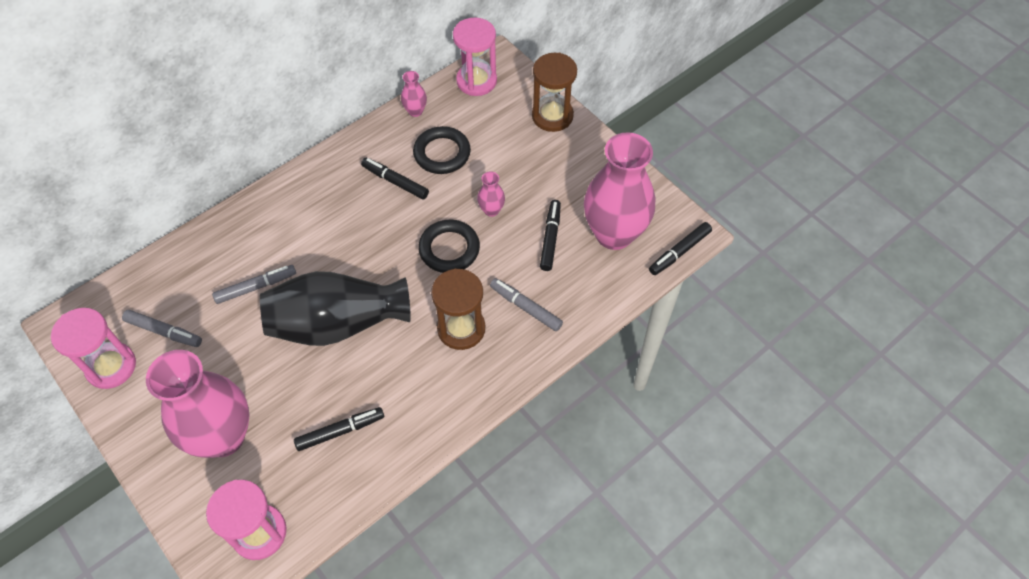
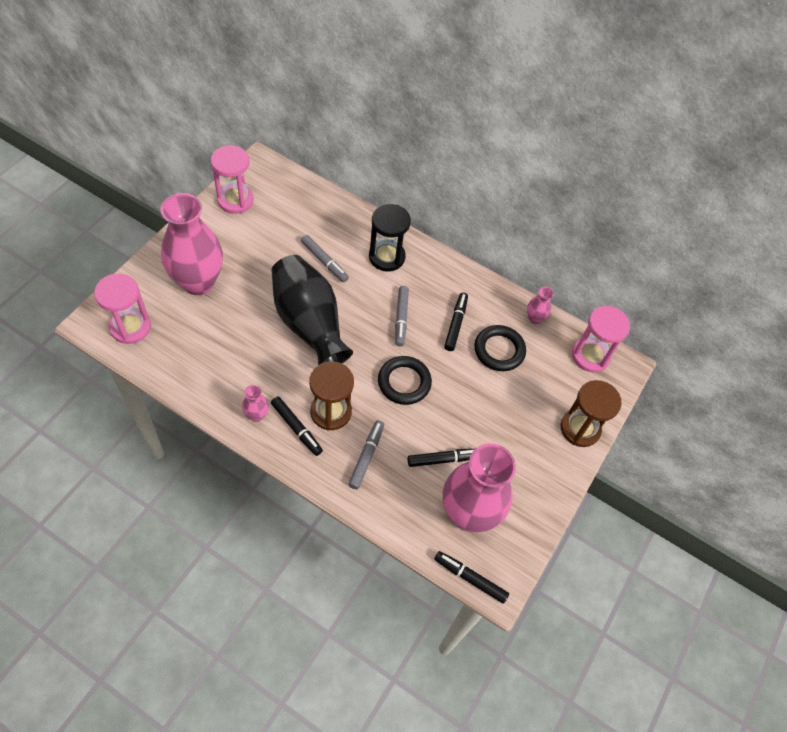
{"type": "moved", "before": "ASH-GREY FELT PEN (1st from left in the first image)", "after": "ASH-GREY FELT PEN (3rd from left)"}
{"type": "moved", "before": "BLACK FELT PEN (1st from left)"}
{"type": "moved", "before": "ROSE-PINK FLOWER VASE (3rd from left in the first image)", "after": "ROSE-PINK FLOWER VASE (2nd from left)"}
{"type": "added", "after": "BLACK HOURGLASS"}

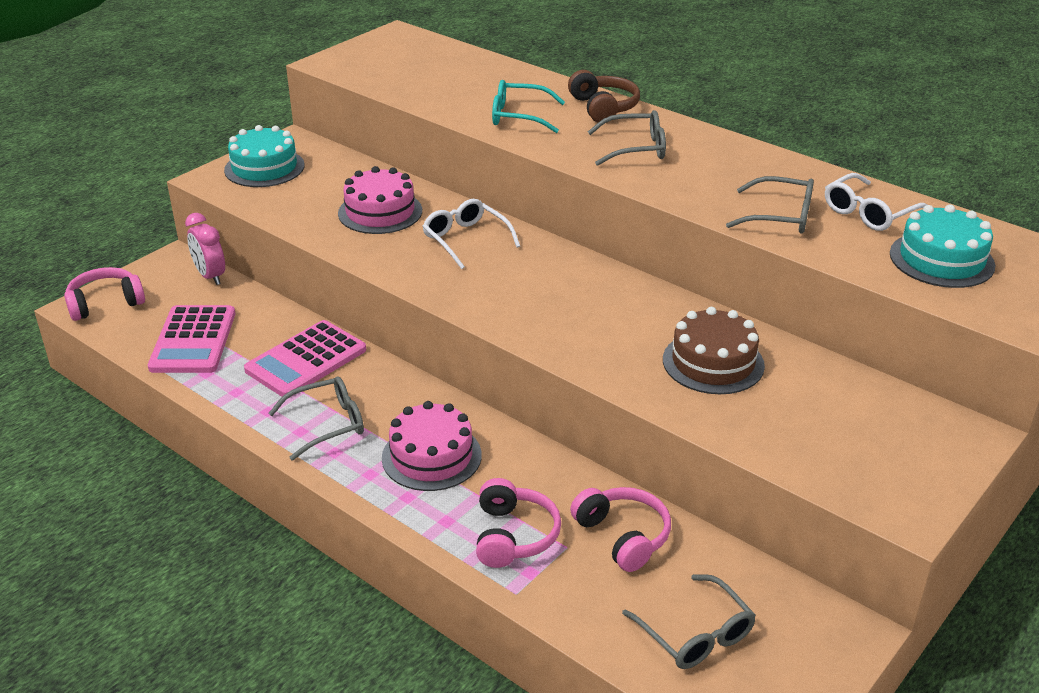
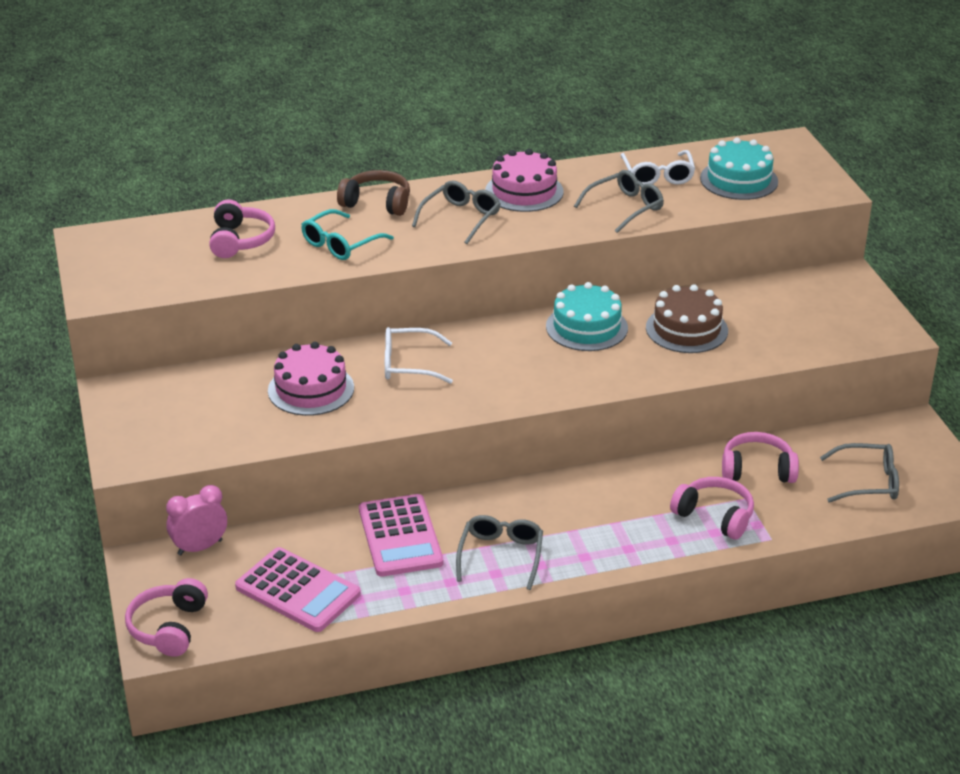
{"type": "turned", "before": "ROSE-PINK BEDSIDE CLOCK", "turn": 150}
{"type": "moved", "before": "TURQUOISE CAKE (1st from left)"}
{"type": "moved", "before": "ROSE-PINK CAKE (2nd from left)"}
{"type": "added", "after": "ROSE-PINK HEADPHONES (2nd from left)"}

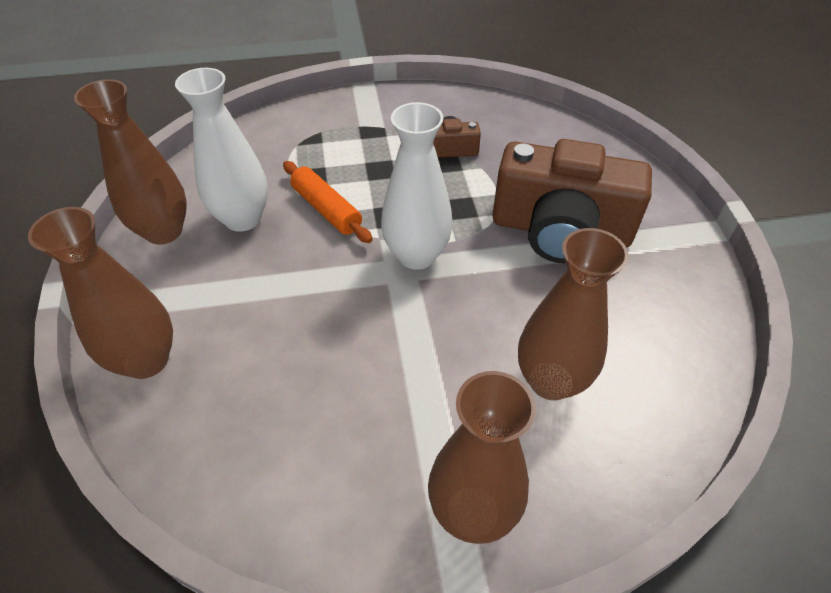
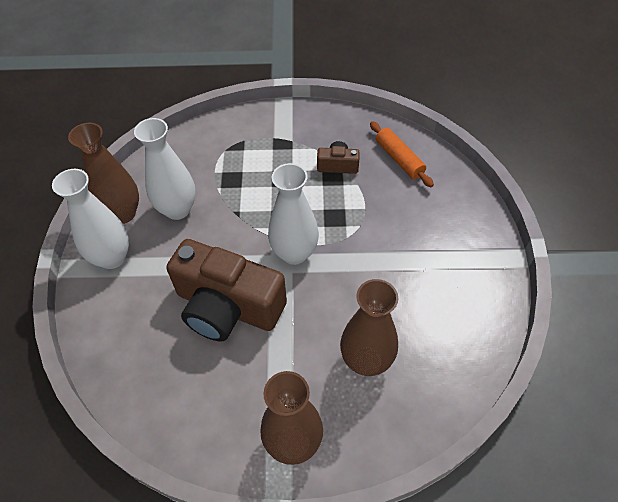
{"type": "removed", "before": "DARK BROWN FLOWER VASE (1st from left)"}
{"type": "moved", "before": "ORANGE PASTRY ROLLER"}
{"type": "moved", "before": "DARK BROWN CAMERA (2nd from left in the first image)", "after": "DARK BROWN CAMERA (1st from left)"}
{"type": "added", "after": "WHITE FLOWER VASE (1st from left)"}

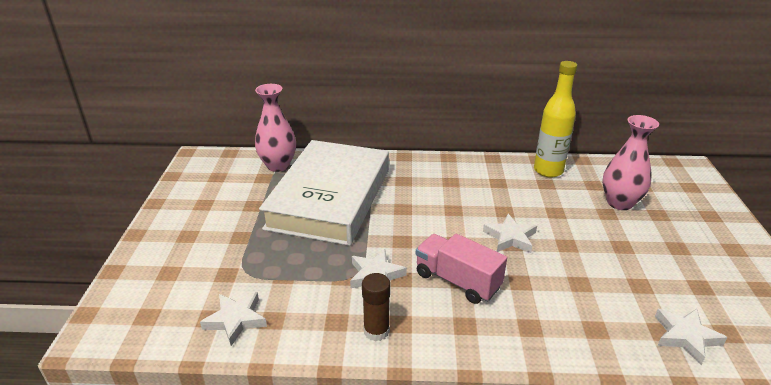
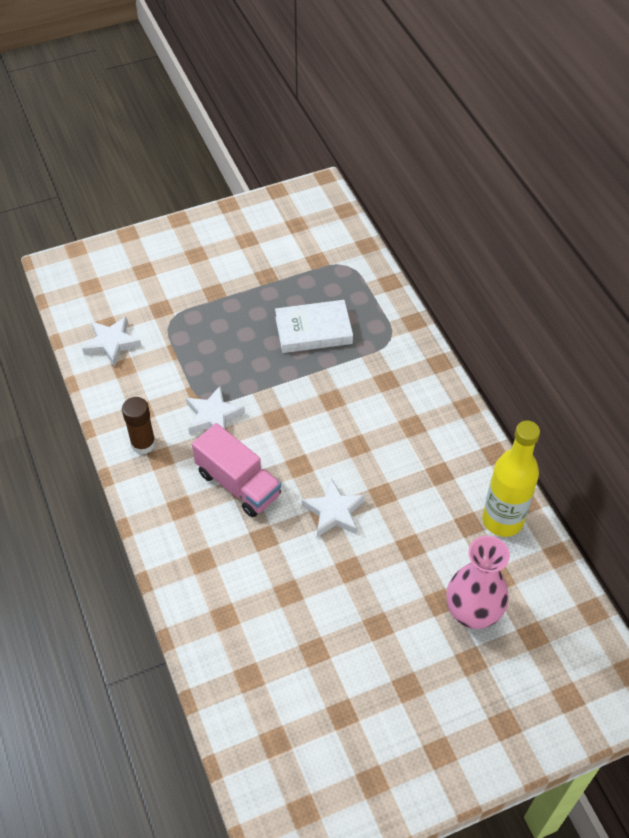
{"type": "removed", "before": "ROSE-PINK FLOWER VASE (1st from left)"}
{"type": "resized", "before": "WHITE BOOK", "scale": 0.47}
{"type": "turned", "before": "ROSE-PINK TOY TRUCK", "turn": 120}
{"type": "removed", "before": "WHITE FIVE-POINTED STAR (4th from left)"}

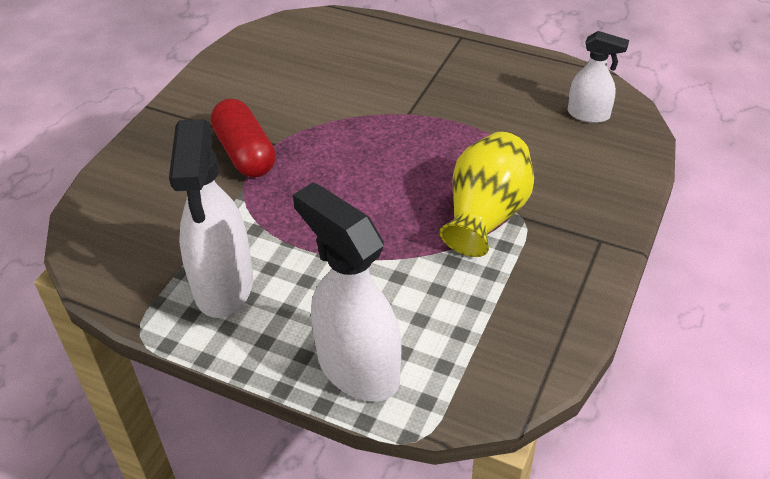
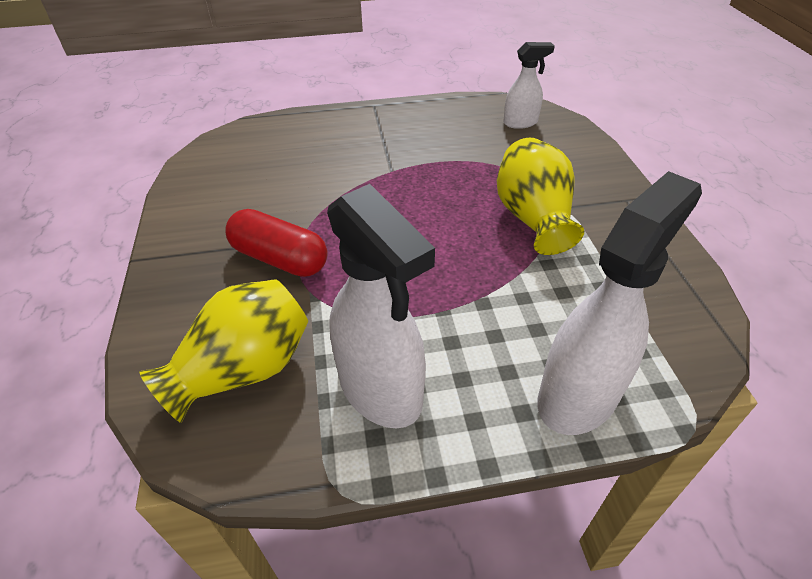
{"type": "turned", "before": "WHITE SPRAY CLEANER (2nd from left in the first image)", "turn": 120}
{"type": "added", "after": "YELLOW FLOWER VASE (1st from left)"}

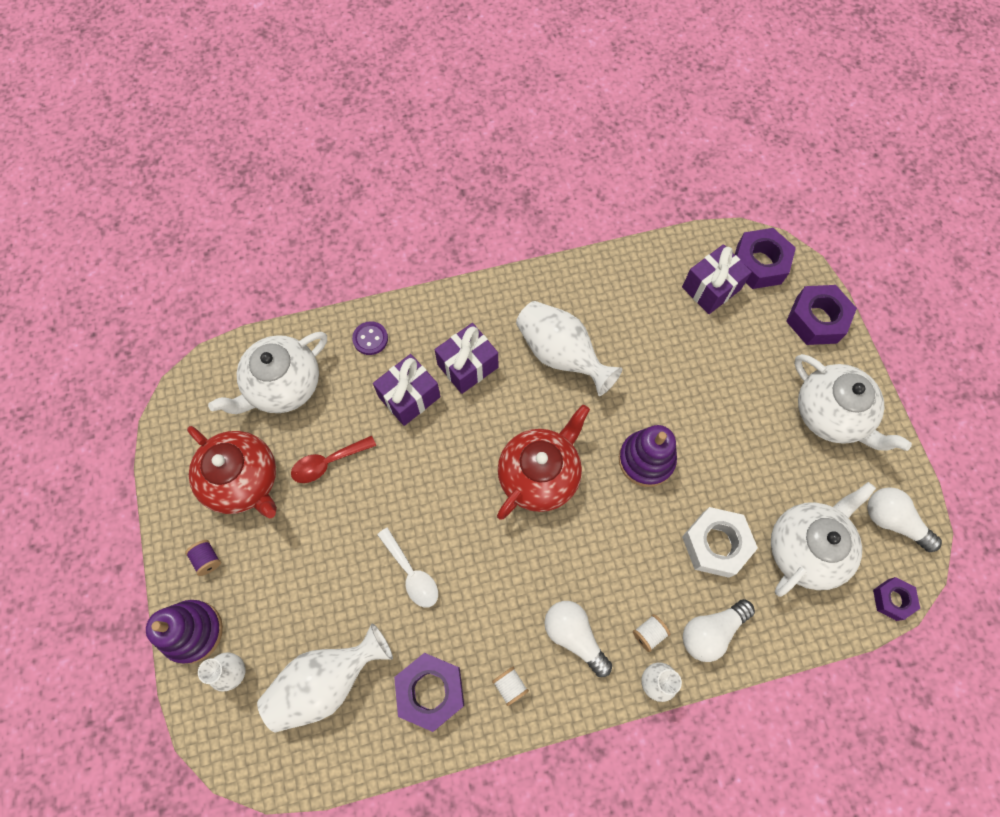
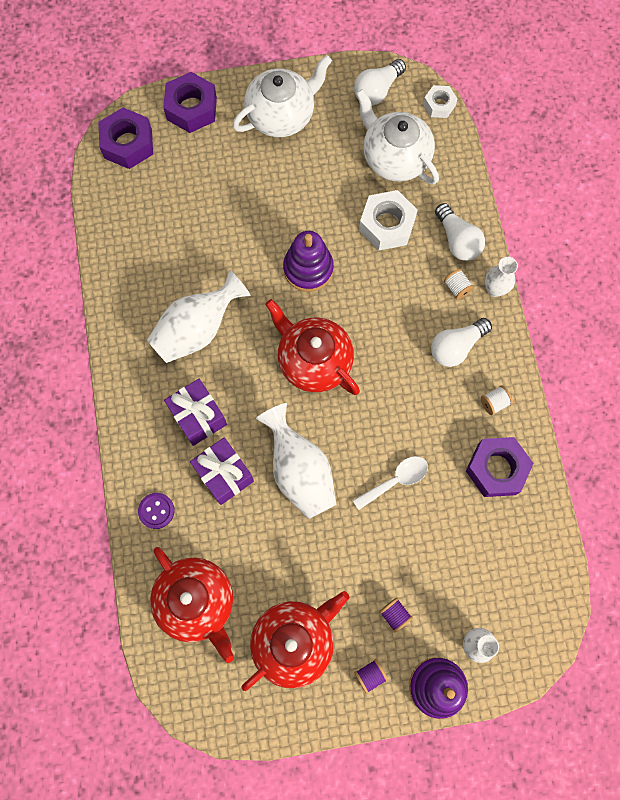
{"type": "recoloured", "before": "WHITE TEAPOT (1st from left)", "after": "CRIMSON TEAPOT (1st from left)"}
{"type": "moved", "before": "WHITE FLOWER VASE (2nd from left)"}
{"type": "removed", "before": "CRIMSON TEASPOON"}
{"type": "removed", "before": "VIOLET WRAPPED GIFT (3rd from left)"}
{"type": "recoloured", "before": "VIOLET HEX NUT (4th from left)", "after": "WHITE HEX NUT (2nd from left)"}
{"type": "added", "after": "VIOLET REEL OF THREAD (2nd from left)"}

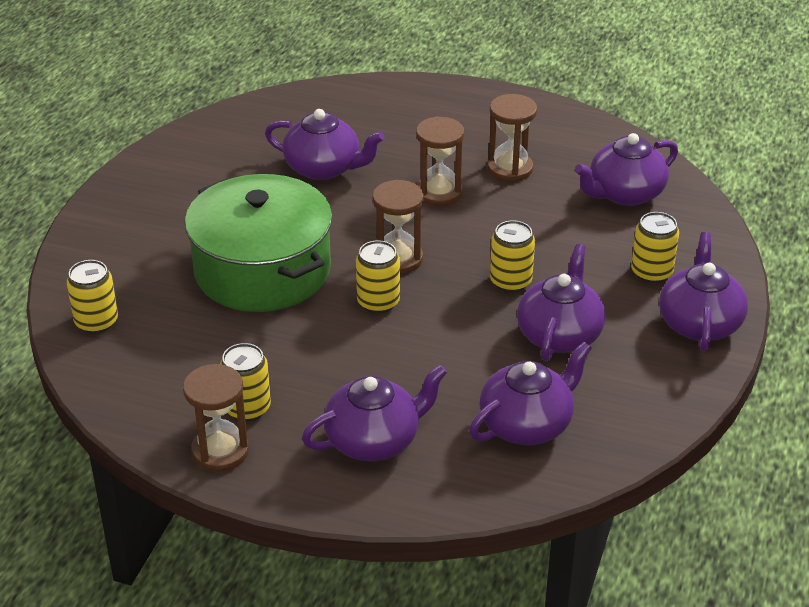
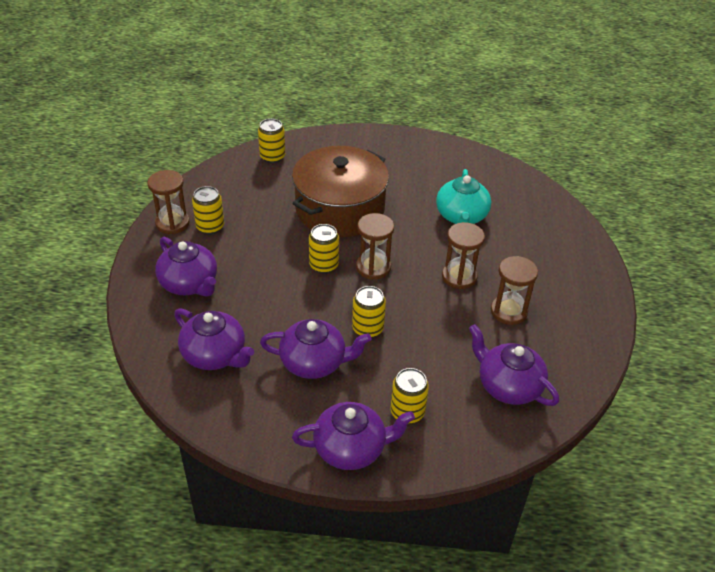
{"type": "recoloured", "before": "GREEN COOKING POT", "after": "DARK BROWN COOKING POT"}
{"type": "recoloured", "before": "VIOLET TEAPOT (1st from left)", "after": "TURQUOISE TEAPOT"}

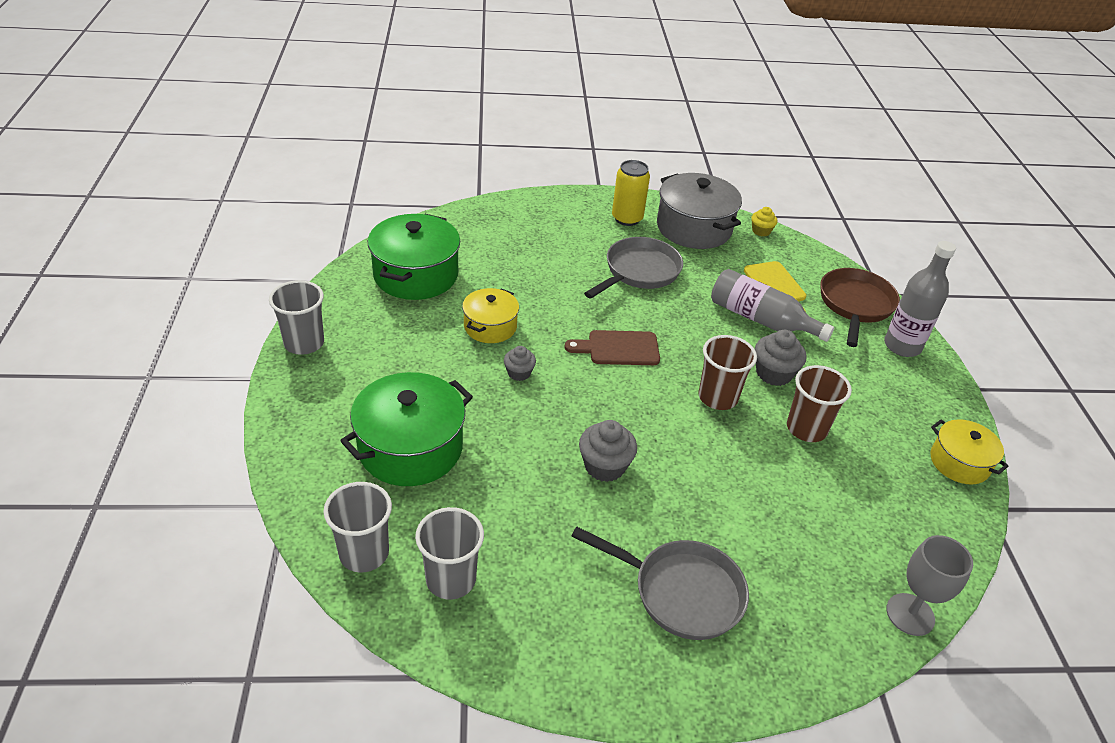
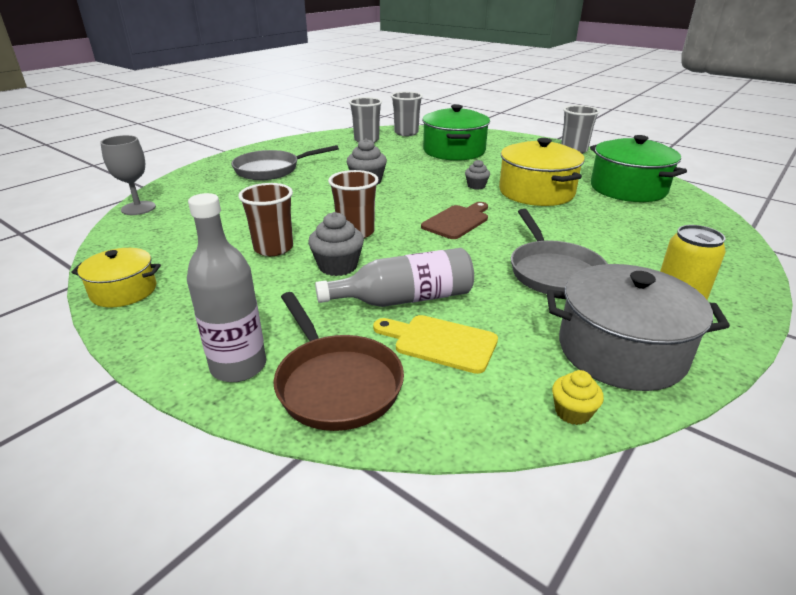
{"type": "resized", "before": "YELLOW COOKING POT (1st from left in the first image)", "scale": 1.69}

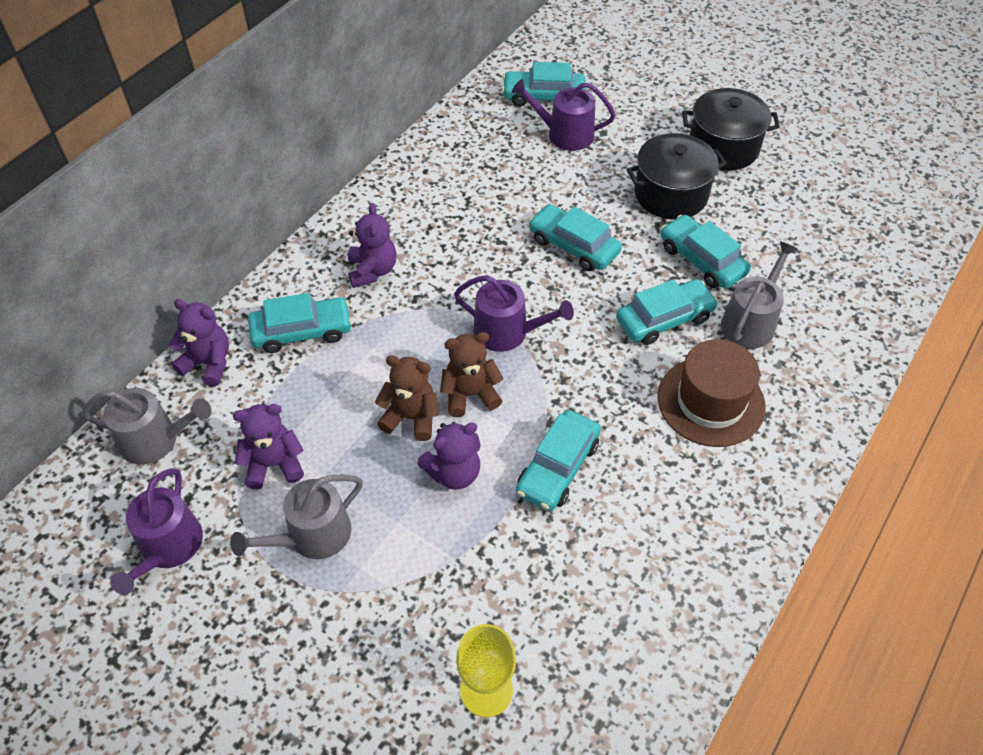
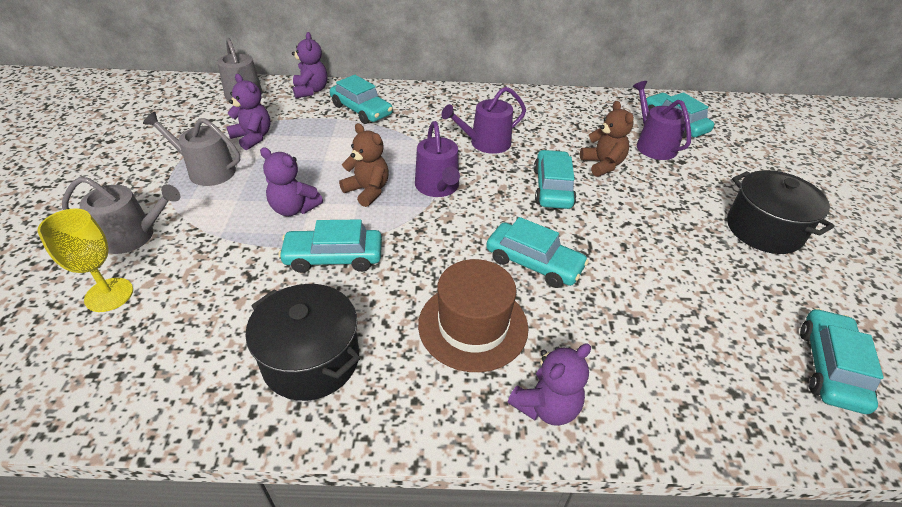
{"type": "moved", "before": "VIOLET SPRINKLING CAN (1st from left in the first image)", "after": "VIOLET SPRINKLING CAN (2nd from left)"}
{"type": "moved", "before": "VIOLET TEDDY (3rd from left in the first image)", "after": "VIOLET TEDDY (4th from left)"}
{"type": "moved", "before": "DARK BROWN TEDDY (1st from left in the first image)", "after": "DARK BROWN TEDDY (2nd from left)"}
{"type": "moved", "before": "BLACK COOKING POT (1st from left)"}
{"type": "moved", "before": "TURQUOISE TOY CAR (6th from left)"}
{"type": "moved", "before": "ASH-GREY SPRINKLING CAN (3rd from left in the first image)", "after": "ASH-GREY SPRINKLING CAN (1st from left)"}

